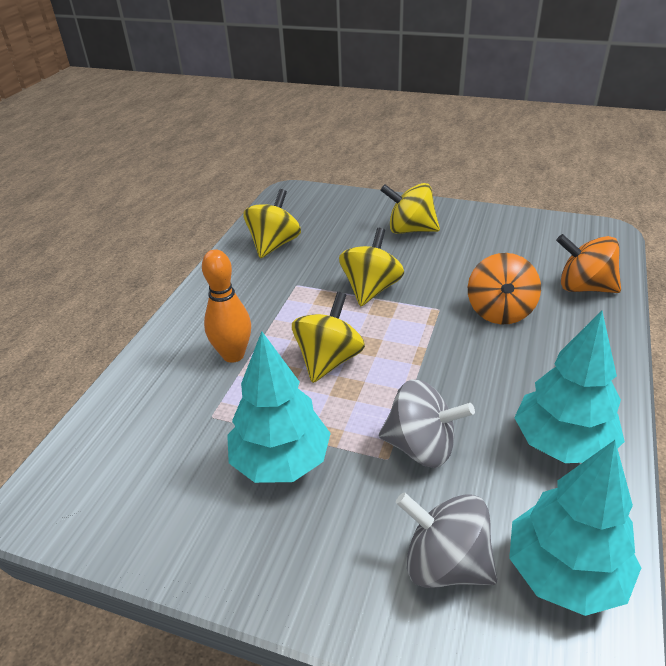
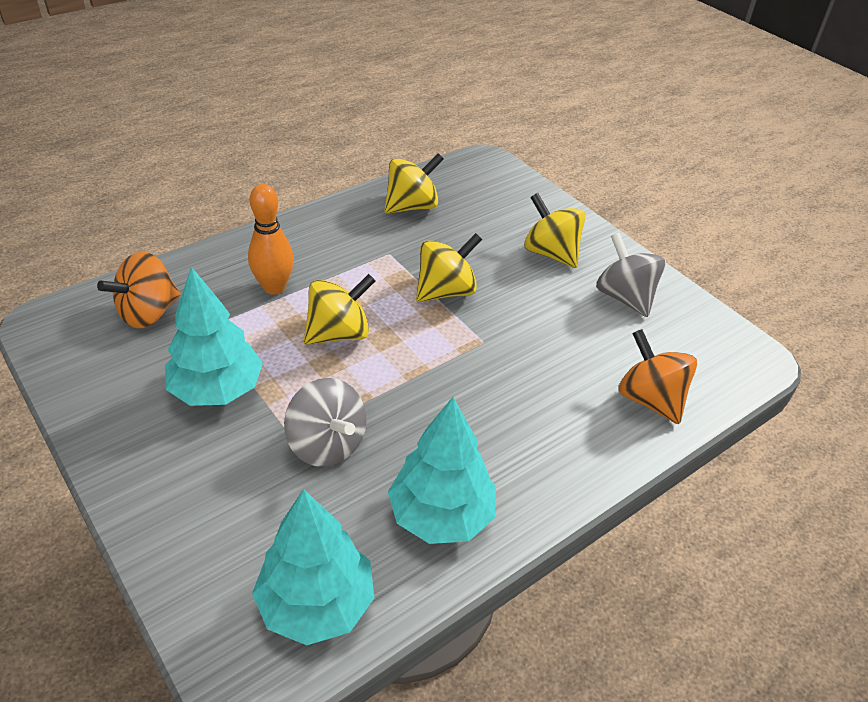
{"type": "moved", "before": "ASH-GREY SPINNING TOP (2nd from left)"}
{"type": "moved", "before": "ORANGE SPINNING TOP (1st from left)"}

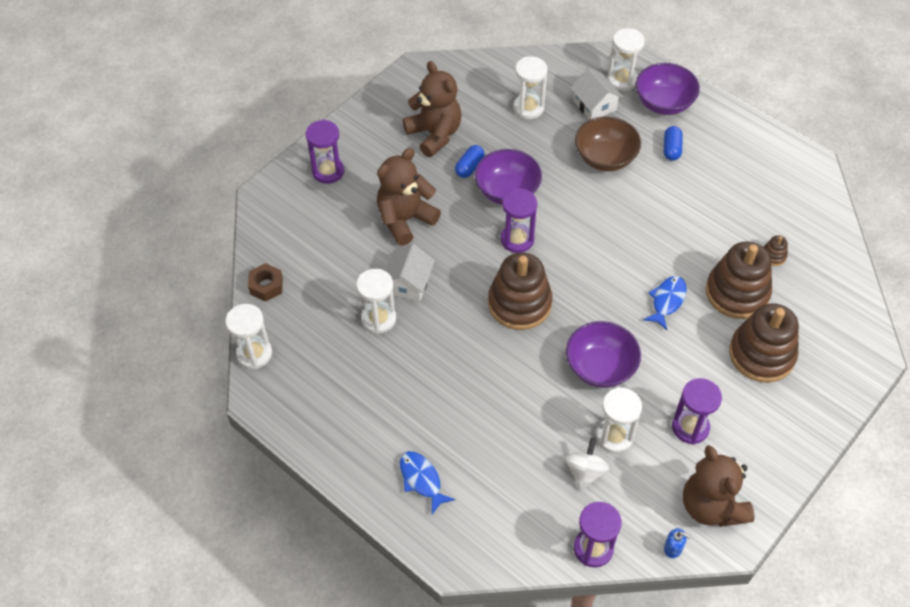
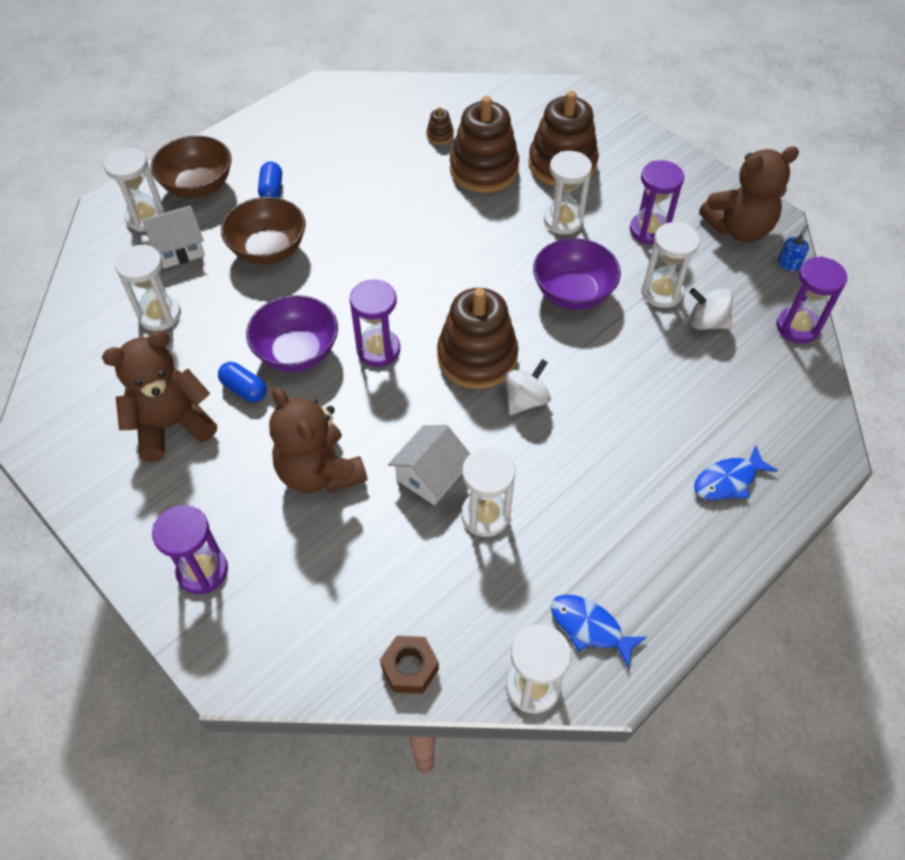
{"type": "turned", "before": "WHITE HOUSE (1st from left in the first image)", "turn": -75}
{"type": "recoloured", "before": "VIOLET BOWL (3rd from left)", "after": "DARK BROWN BOWL (1st from left)"}
{"type": "moved", "before": "ROYAL BLUE TOY FISH (2nd from left in the first image)", "after": "ROYAL BLUE TOY FISH (1st from left)"}
{"type": "turned", "before": "ROYAL BLUE CAPSULE (2nd from left)", "turn": 75}
{"type": "added", "after": "WHITE SPINNING TOP (1st from left)"}
{"type": "added", "after": "WHITE HOURGLASS (5th from left)"}

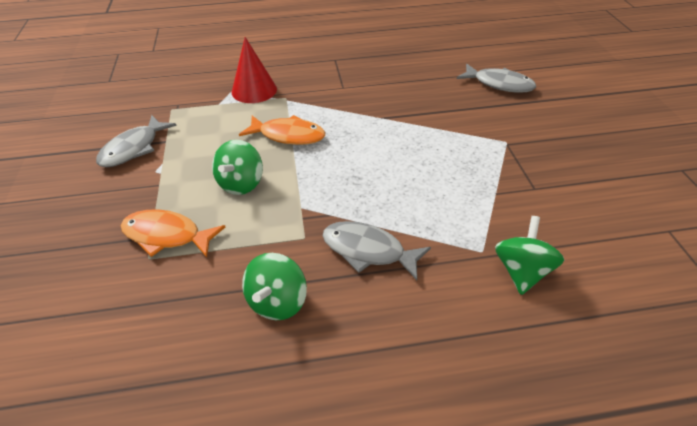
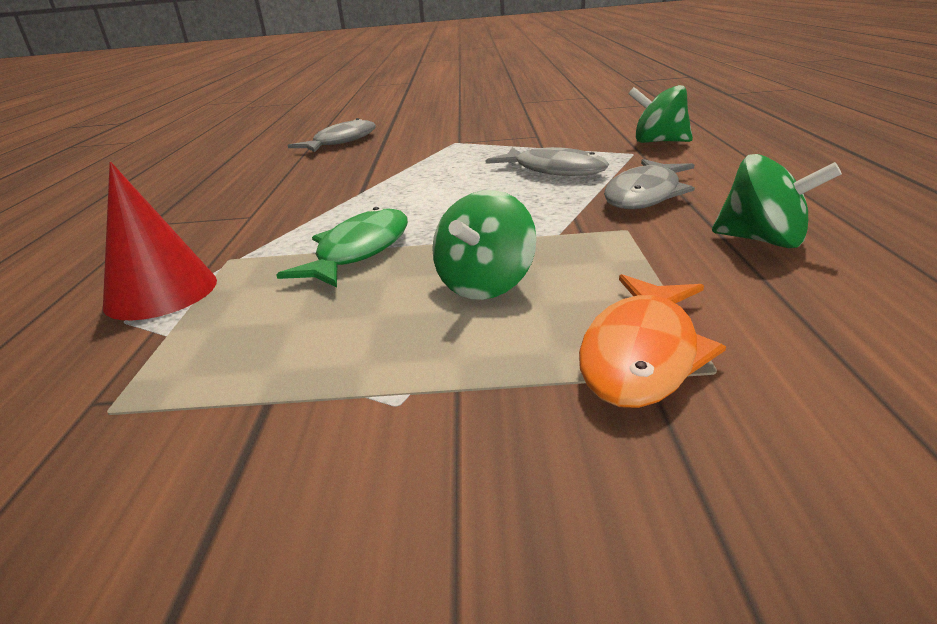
{"type": "moved", "before": "ASH-GREY TOY FISH (1st from left in the first image)", "after": "ASH-GREY TOY FISH (2nd from left)"}
{"type": "turned", "before": "GREEN SPINNING TOP (1st from left)", "turn": 90}
{"type": "recoloured", "before": "ORANGE TOY FISH (2nd from left)", "after": "GREEN TOY FISH"}

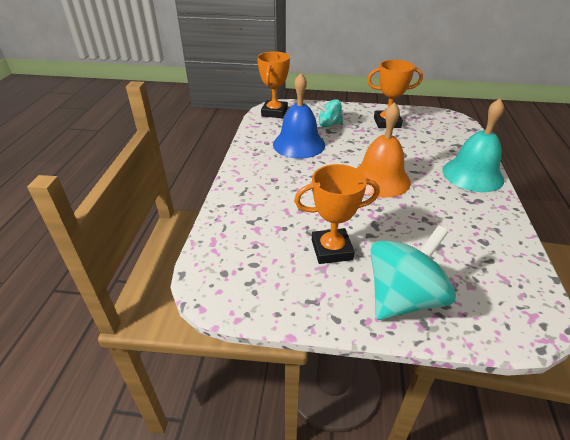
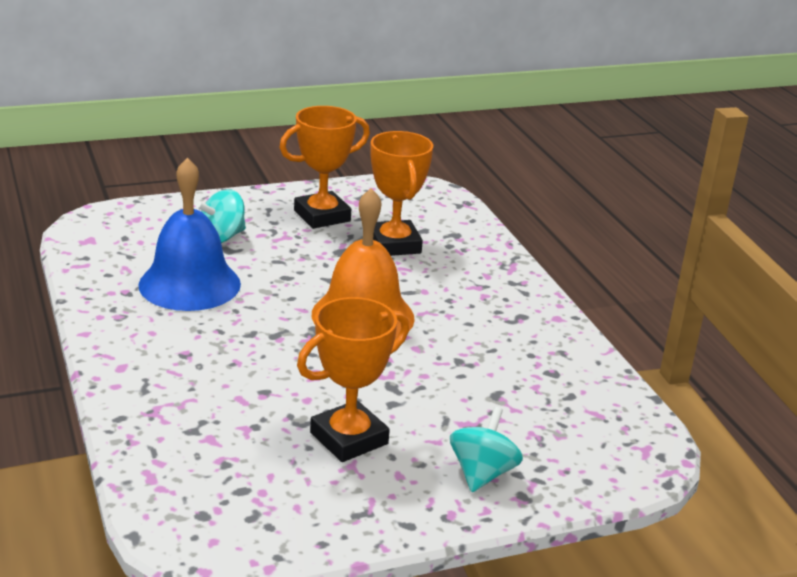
{"type": "moved", "before": "ORANGE TROPHY (1st from left in the first image)", "after": "ORANGE TROPHY (3rd from left)"}
{"type": "resized", "before": "TURQUOISE SPINNING TOP (2nd from left)", "scale": 0.56}
{"type": "removed", "before": "TURQUOISE HAND BELL"}

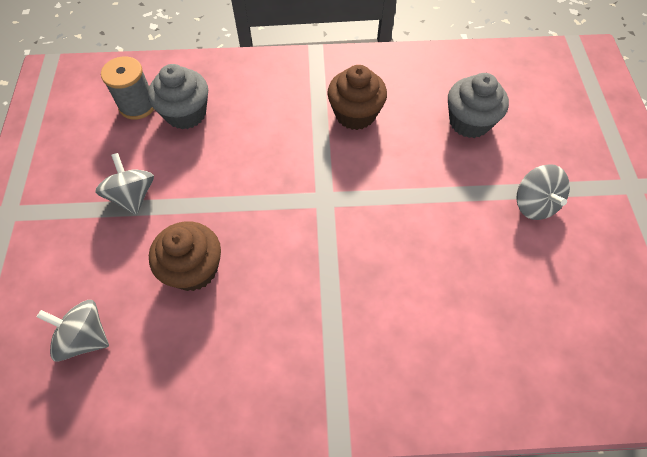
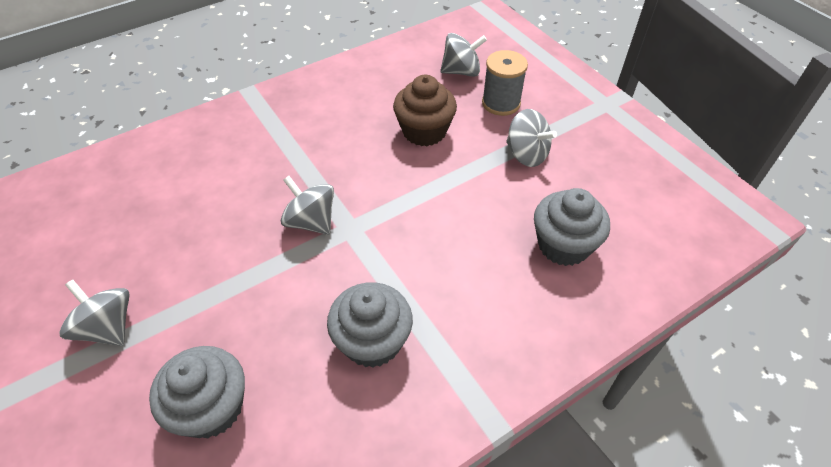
{"type": "moved", "before": "ASH-GREY REEL OF THREAD"}
{"type": "recoloured", "before": "DARK BROWN FAIRY CAKE (2nd from left)", "after": "ASH-GREY FAIRY CAKE (2nd from left)"}
{"type": "added", "after": "ASH-GREY SPINNING TOP (2nd from left)"}

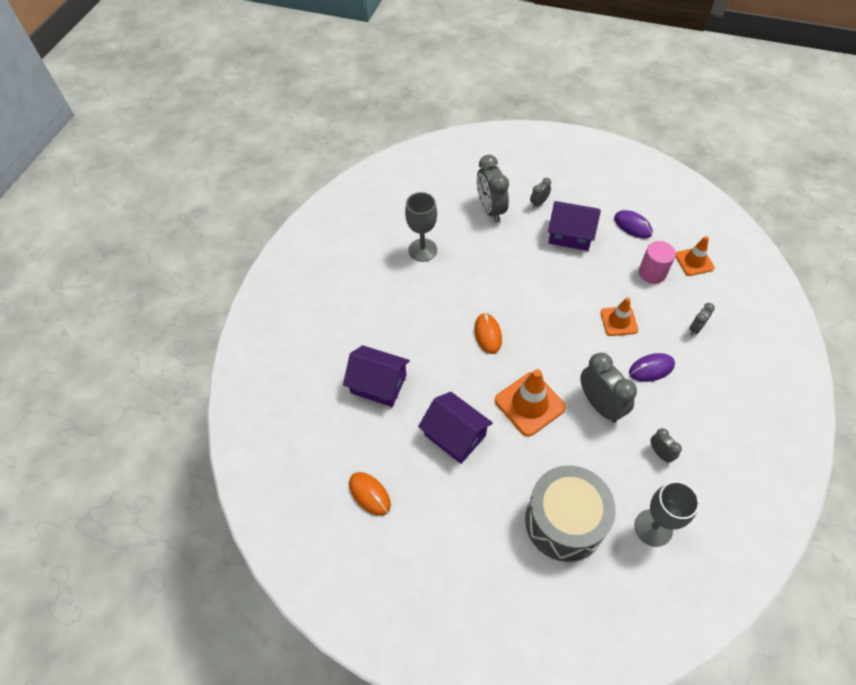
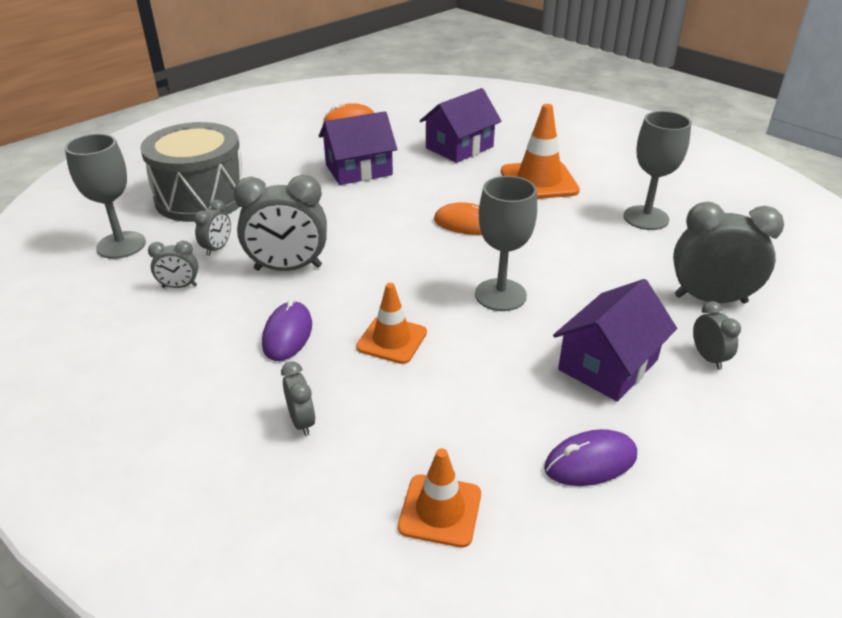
{"type": "moved", "before": "ORANGE ROAD CONE (1st from left in the first image)", "after": "ORANGE ROAD CONE (3rd from left)"}
{"type": "removed", "before": "ROSE-PINK CYLINDER SHAPE"}
{"type": "added", "after": "ASH-GREY BEDSIDE CLOCK (2nd from left)"}
{"type": "added", "after": "ASH-GREY CHALICE (2nd from left)"}

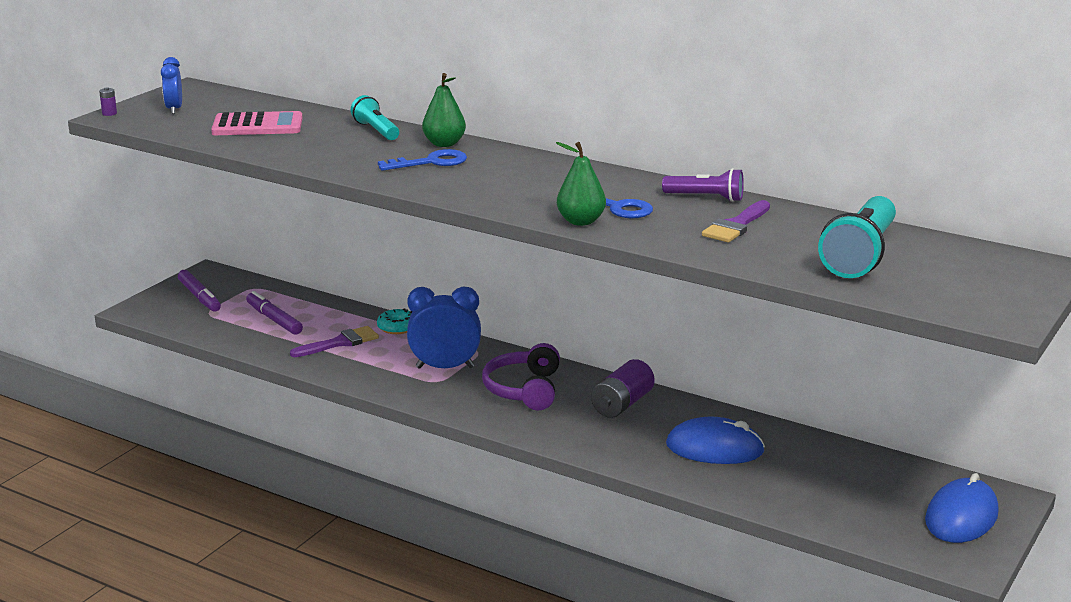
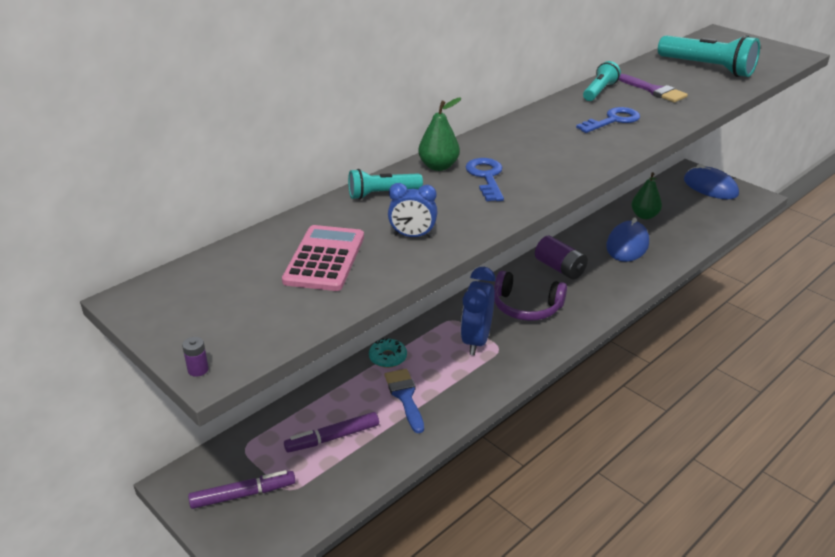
{"type": "moved", "before": "ROYAL BLUE BEDSIDE CLOCK (1st from left)"}
{"type": "recoloured", "before": "VIOLET PAINTBRUSH (1st from left)", "after": "ROYAL BLUE PAINTBRUSH"}
{"type": "moved", "before": "GREEN PEAR FRUIT (2nd from left)"}
{"type": "recoloured", "before": "VIOLET FLASHLIGHT", "after": "TURQUOISE FLASHLIGHT (2nd from left)"}

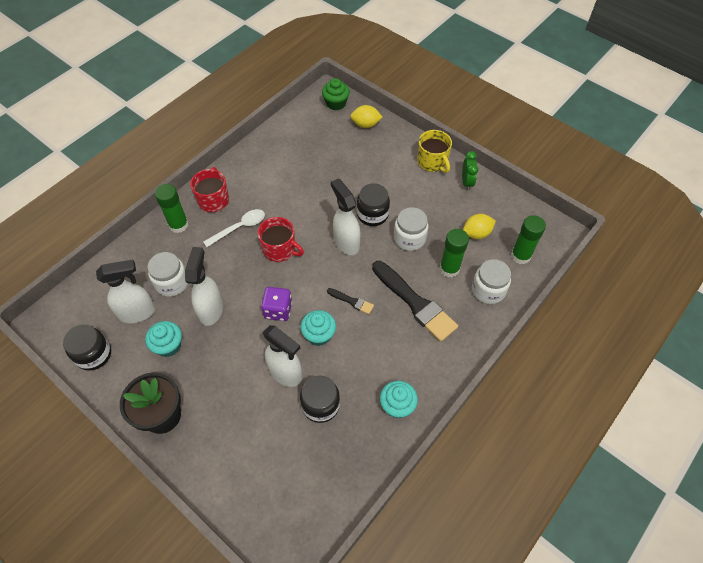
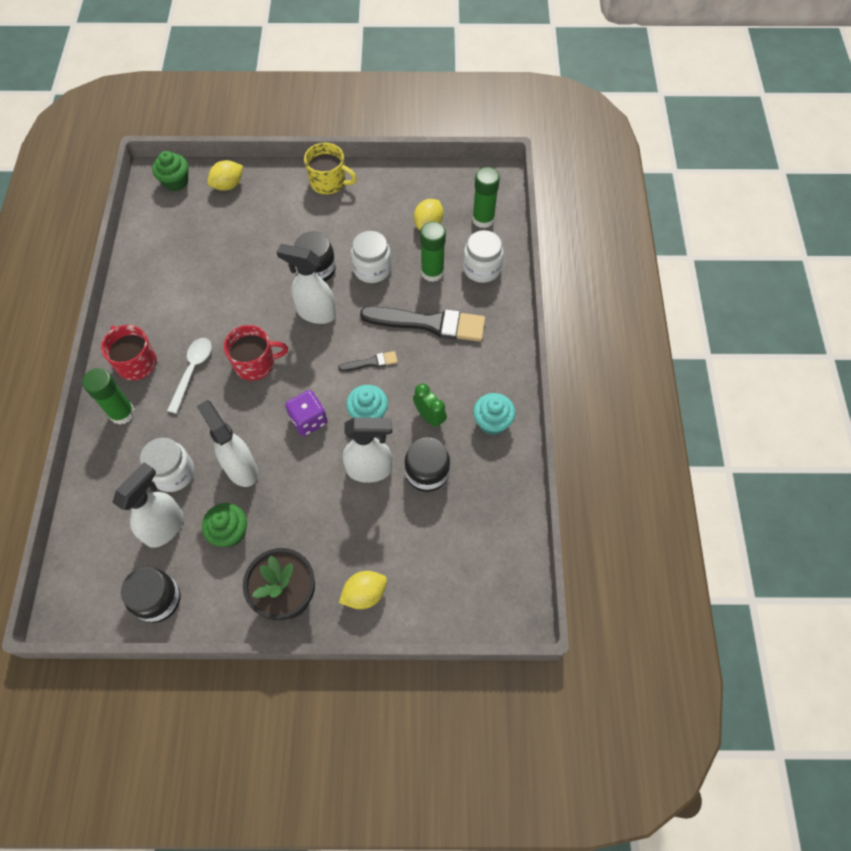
{"type": "recoloured", "before": "TURQUOISE FAIRY CAKE (1st from left)", "after": "GREEN FAIRY CAKE (2nd from left)"}
{"type": "moved", "before": "GREEN BEDSIDE CLOCK"}
{"type": "added", "after": "YELLOW TOY LEMON (2nd from left)"}

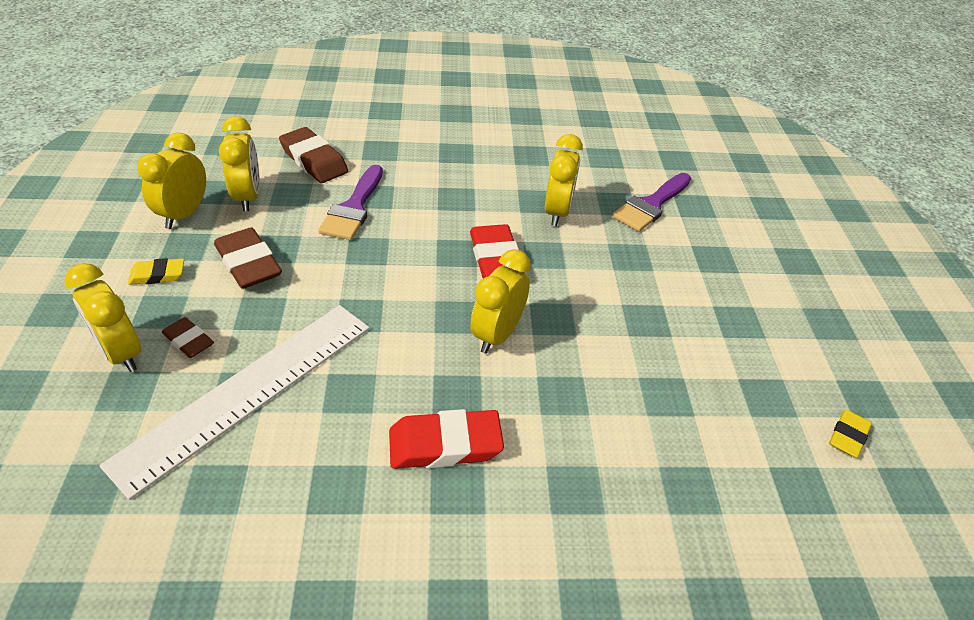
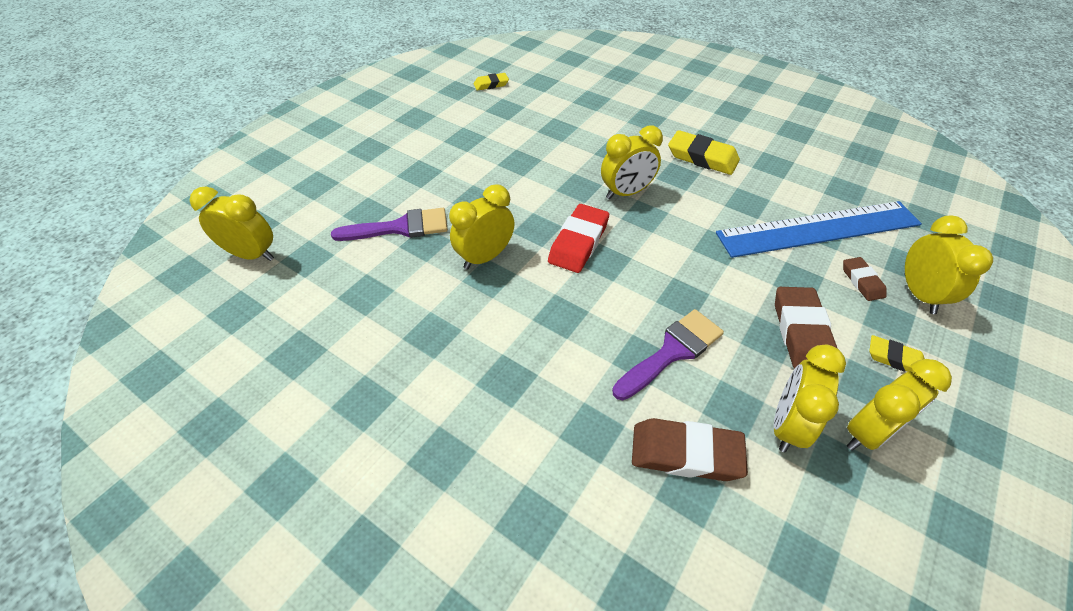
{"type": "recoloured", "before": "WHITE MEASURING STICK", "after": "ROYAL BLUE MEASURING STICK"}
{"type": "turned", "before": "DARK BROWN GUM ERASER (3rd from left in the first image)", "turn": -75}
{"type": "recoloured", "before": "CRIMSON GUM ERASER (1st from left)", "after": "YELLOW GUM ERASER (2nd from left)"}
{"type": "added", "after": "YELLOW BEDSIDE CLOCK (1st from left)"}

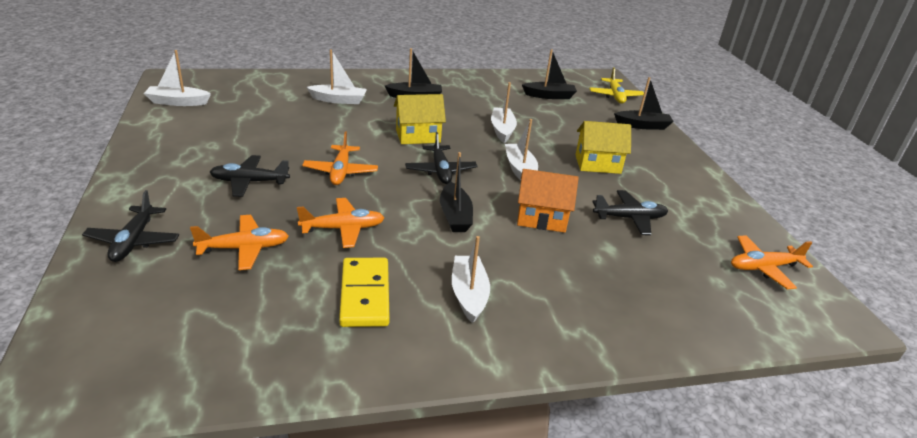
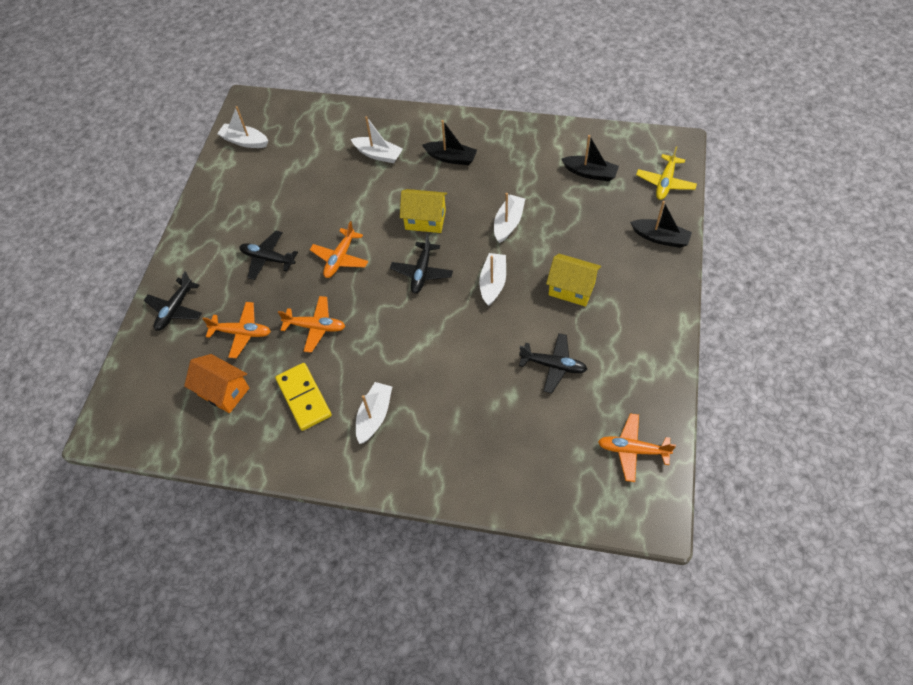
{"type": "turned", "before": "YELLOW DOMINO TILE", "turn": -45}
{"type": "removed", "before": "BLACK SAILBOAT (2nd from left)"}
{"type": "moved", "before": "ORANGE HOUSE"}

